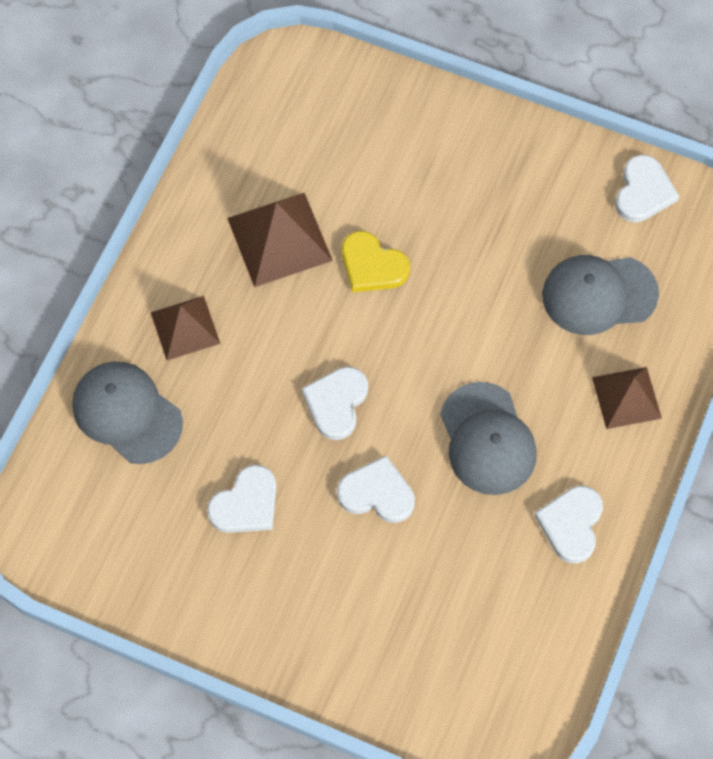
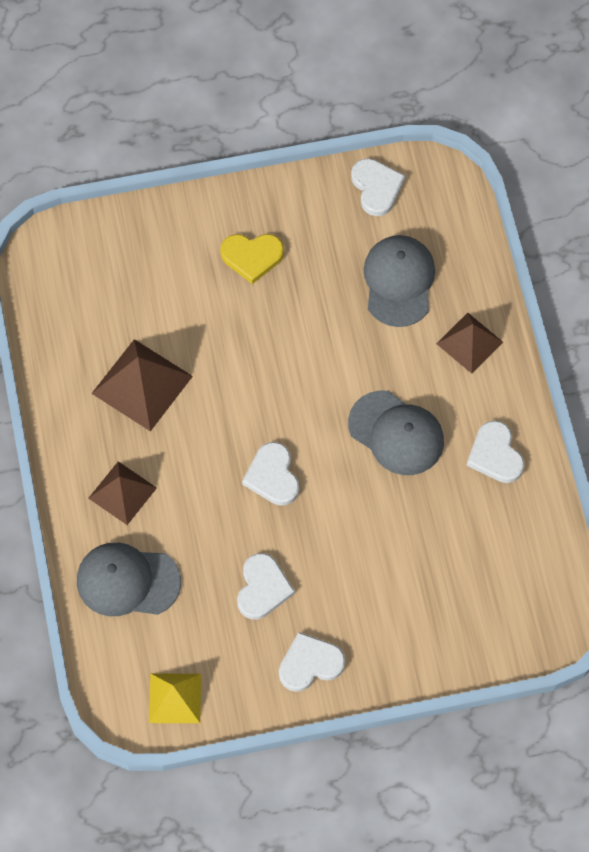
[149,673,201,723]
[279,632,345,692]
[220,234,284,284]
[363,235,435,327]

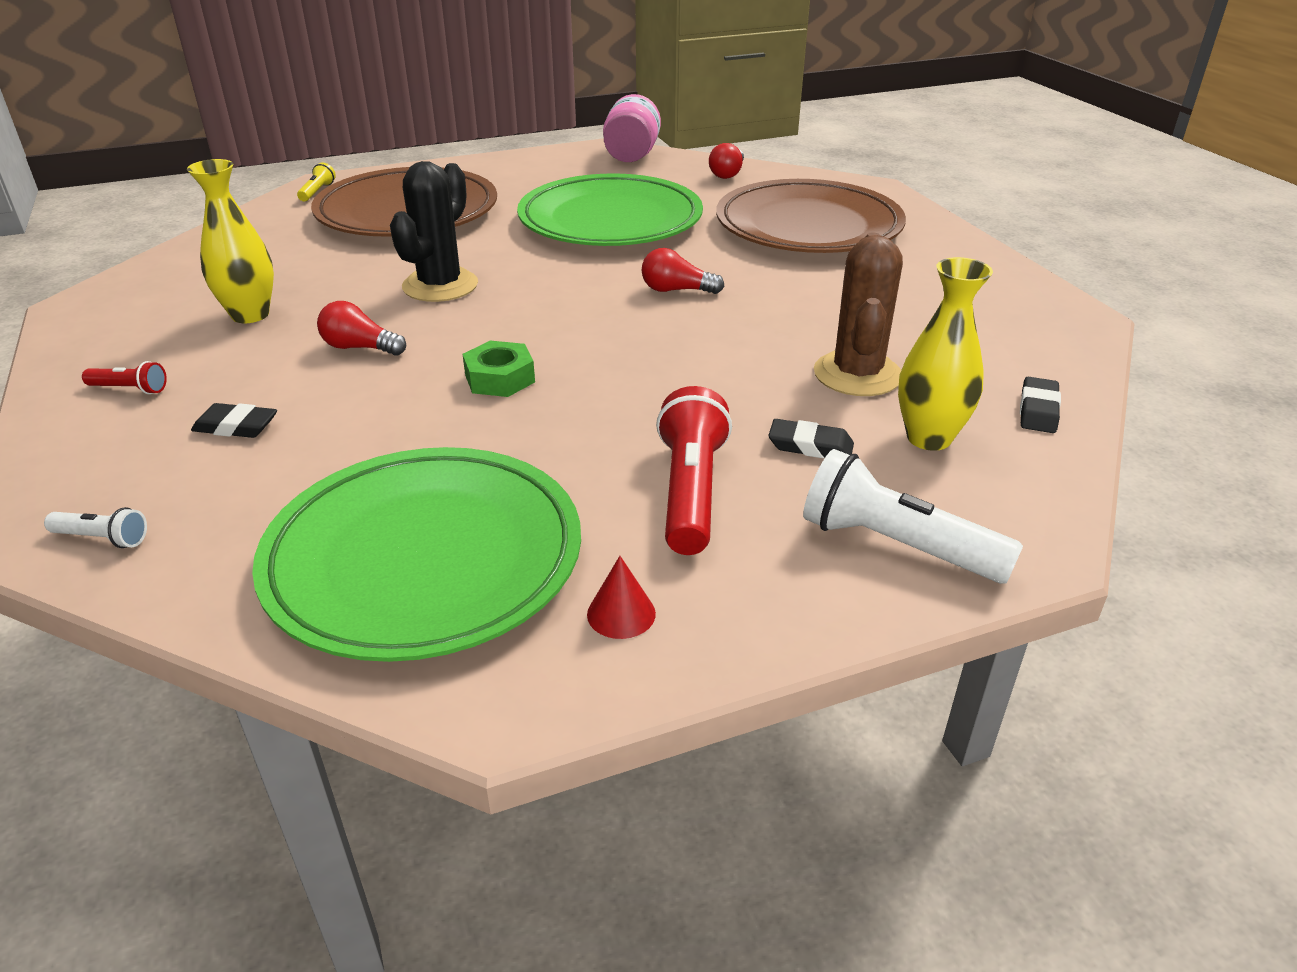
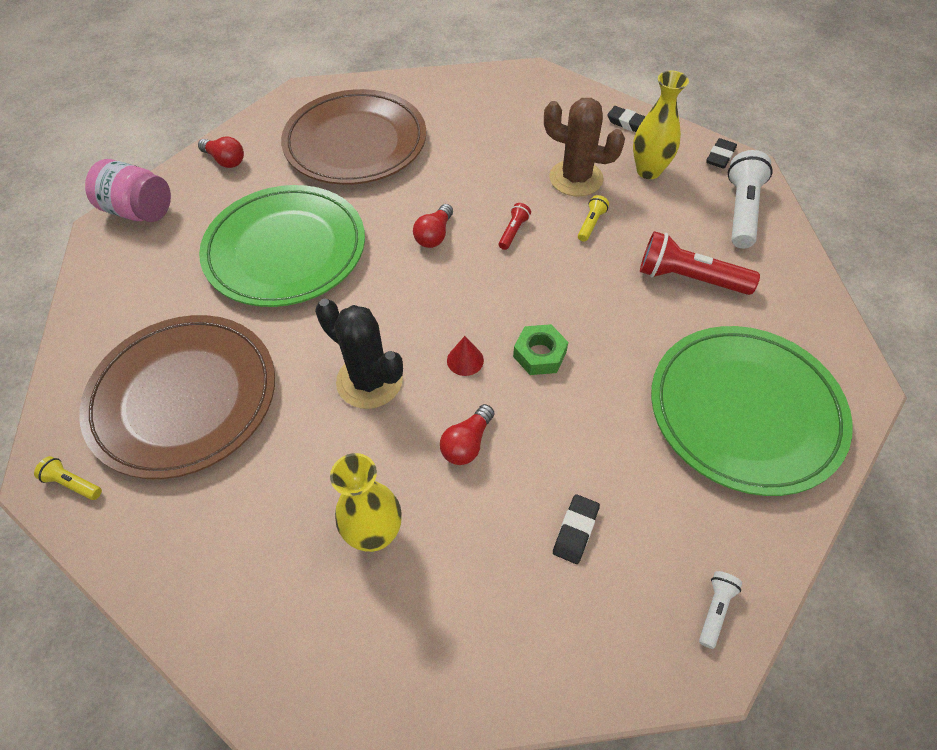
[578,195,609,242]
[499,203,531,250]
[447,336,484,376]
[706,138,737,169]
[727,150,773,249]

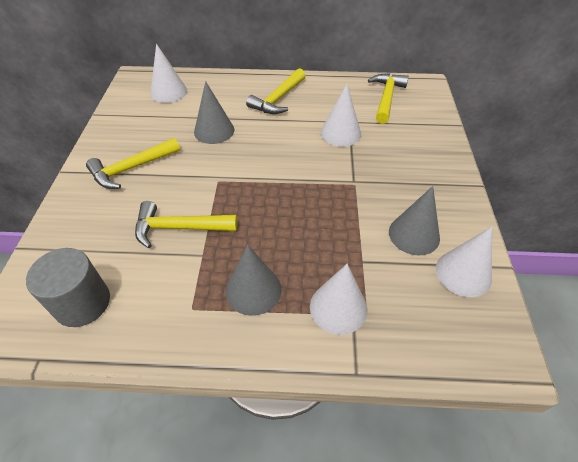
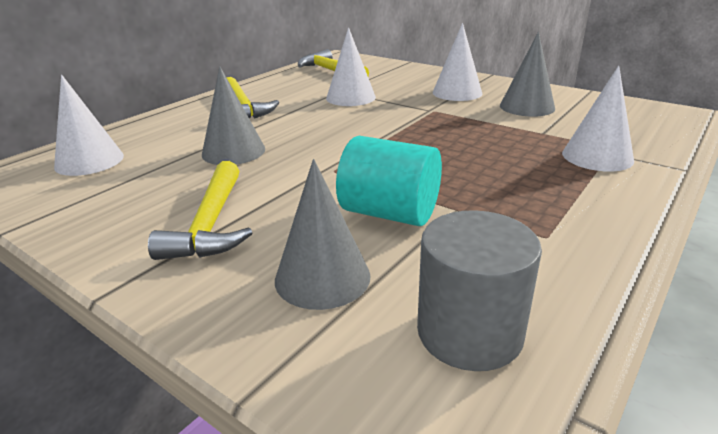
[275,159,371,310]
[433,23,482,101]
[336,136,442,226]

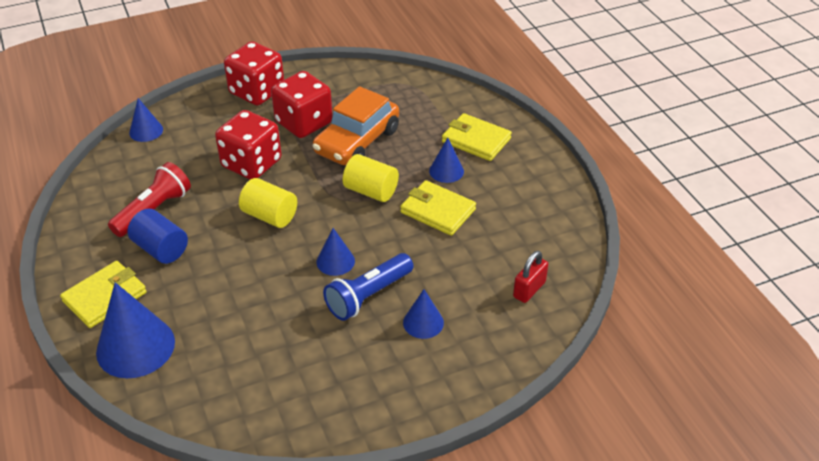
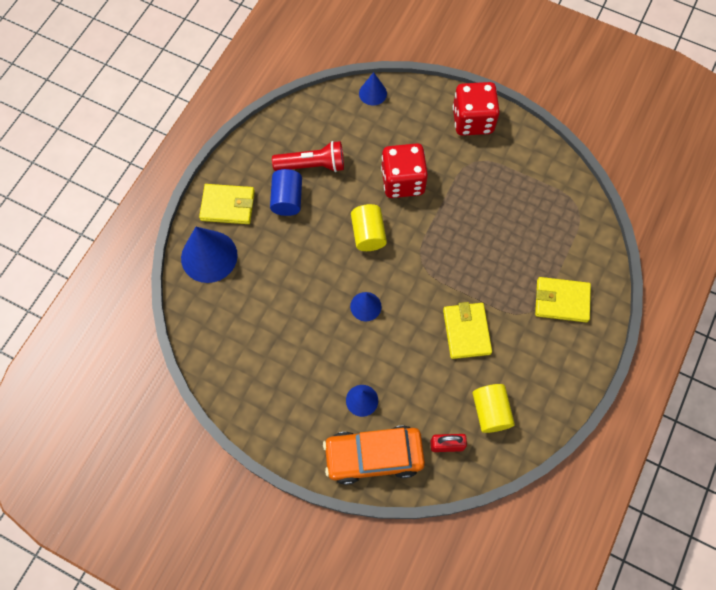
[271,71,333,138] (first image)
[323,253,413,321] (first image)
[429,138,464,183] (first image)
[323,425,425,485]
[473,384,515,433]
[535,277,591,322]

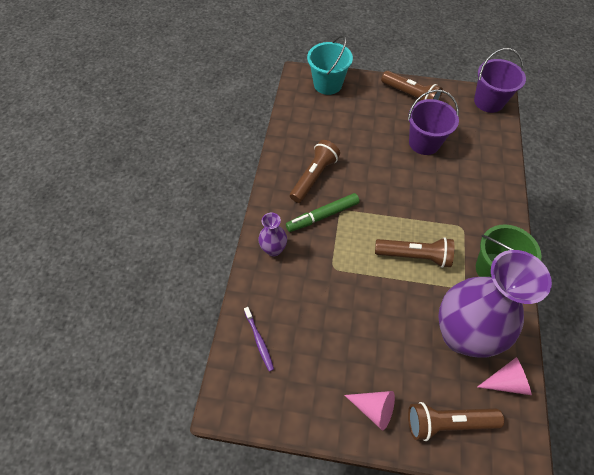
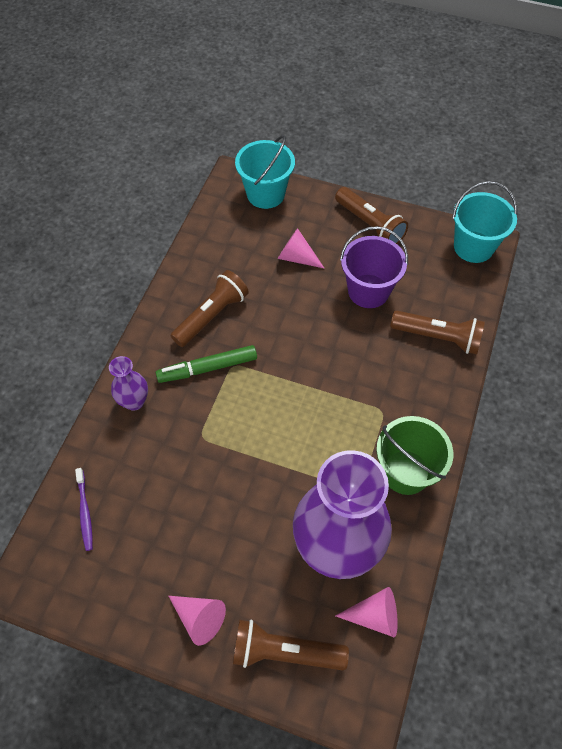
[278,228,324,268]
[391,311,485,354]
[452,181,517,263]

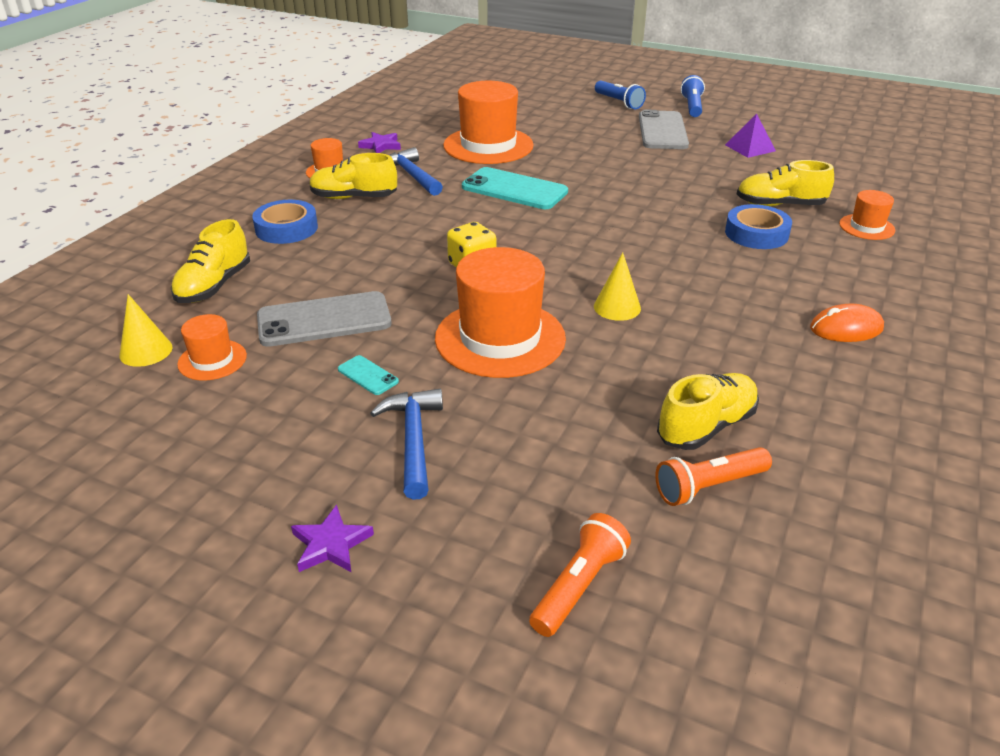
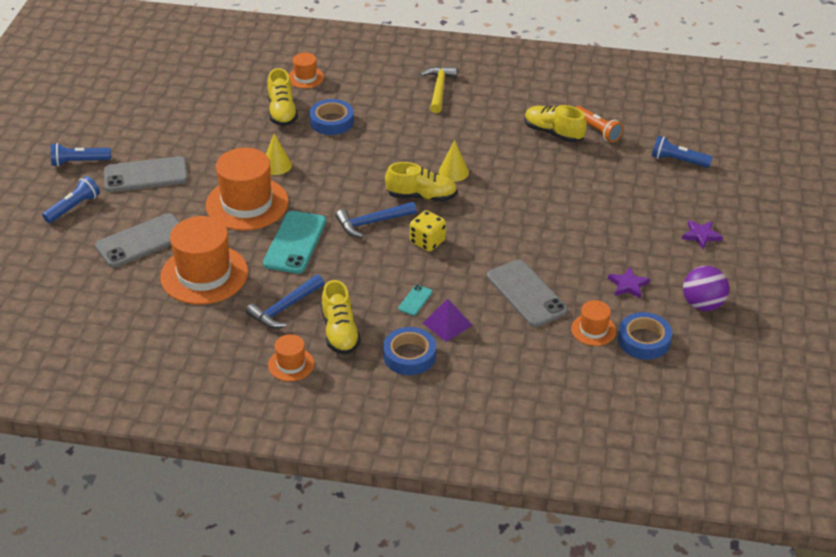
[95,213,179,268]
[618,312,672,360]
[683,266,729,311]
[266,133,292,175]
[385,162,458,202]
[398,285,433,316]
[608,267,650,299]
[336,202,416,238]
[206,148,288,231]
[423,299,472,342]
[420,66,457,113]
[652,136,712,168]

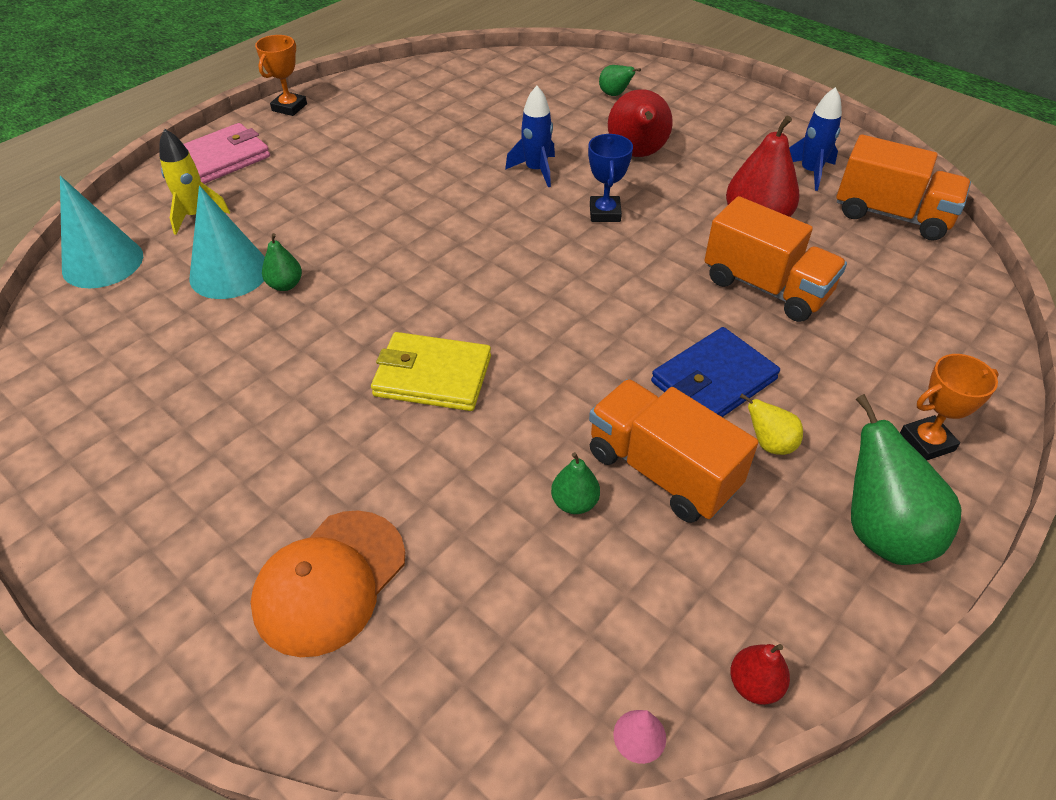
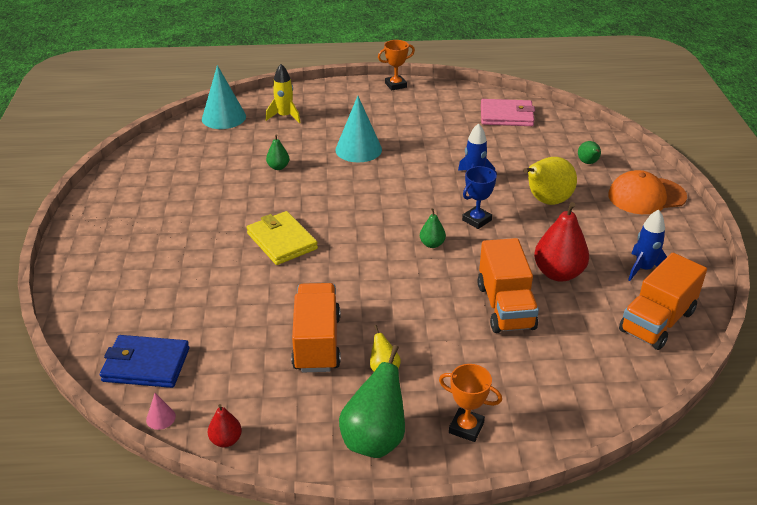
[481,99,535,126]
[336,96,382,163]
[608,170,687,214]
[420,208,446,248]
[100,335,190,388]
[524,157,577,205]
[619,253,707,350]

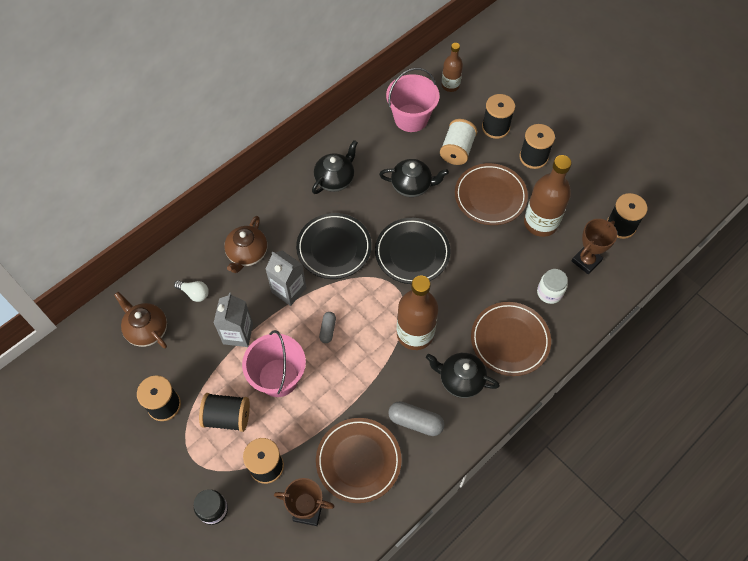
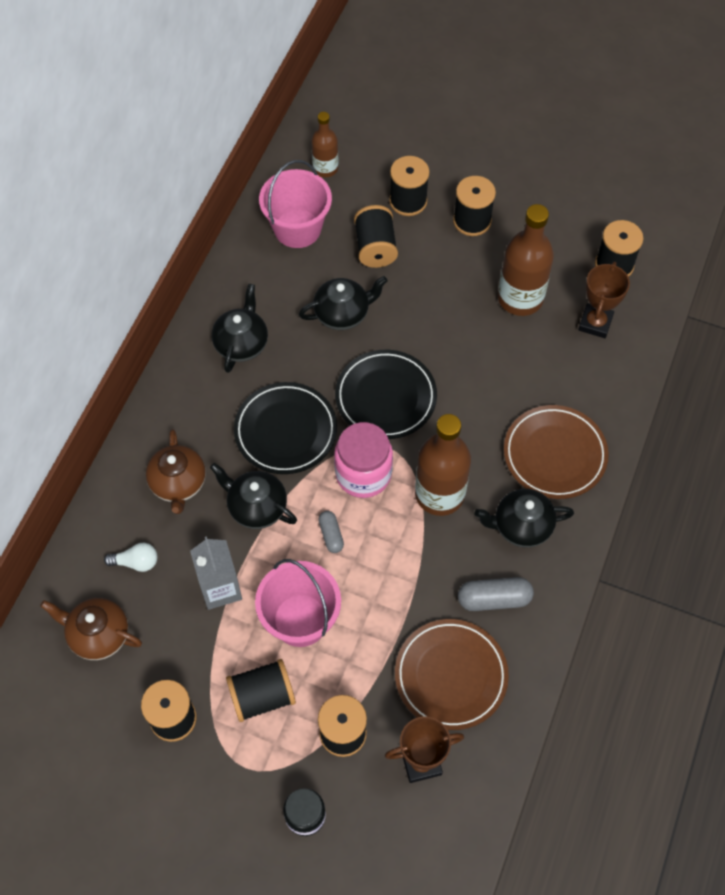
[455,163,528,225] (first image)
[537,269,568,304] (first image)
[334,422,393,498]
[210,463,297,529]
[354,205,398,268]

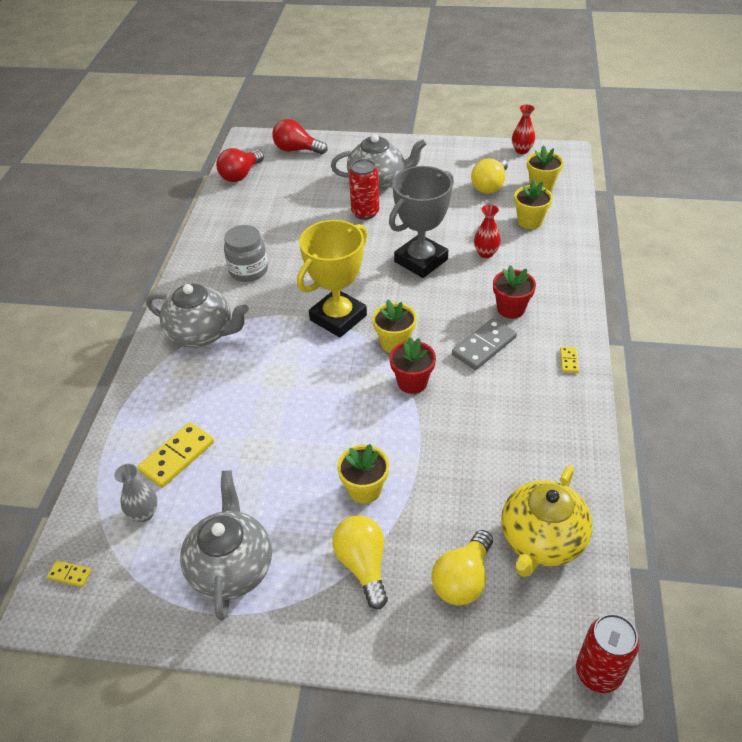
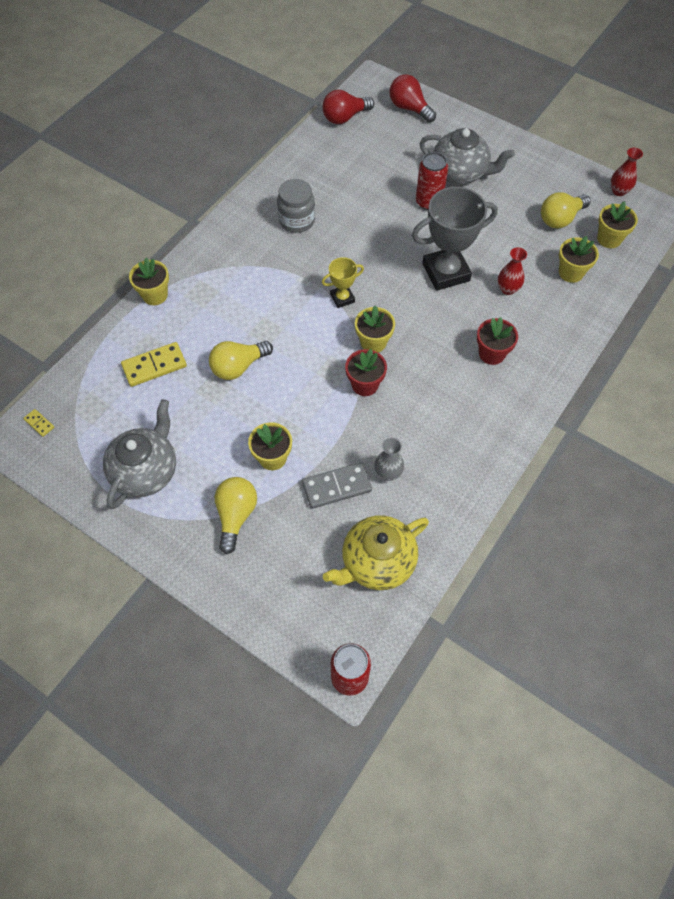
[146,283,249,348] (first image)
[560,347,579,373] (first image)
[129,257,169,305]
[375,438,404,481]
[209,341,273,380]
[302,462,372,509]
[322,257,364,308]

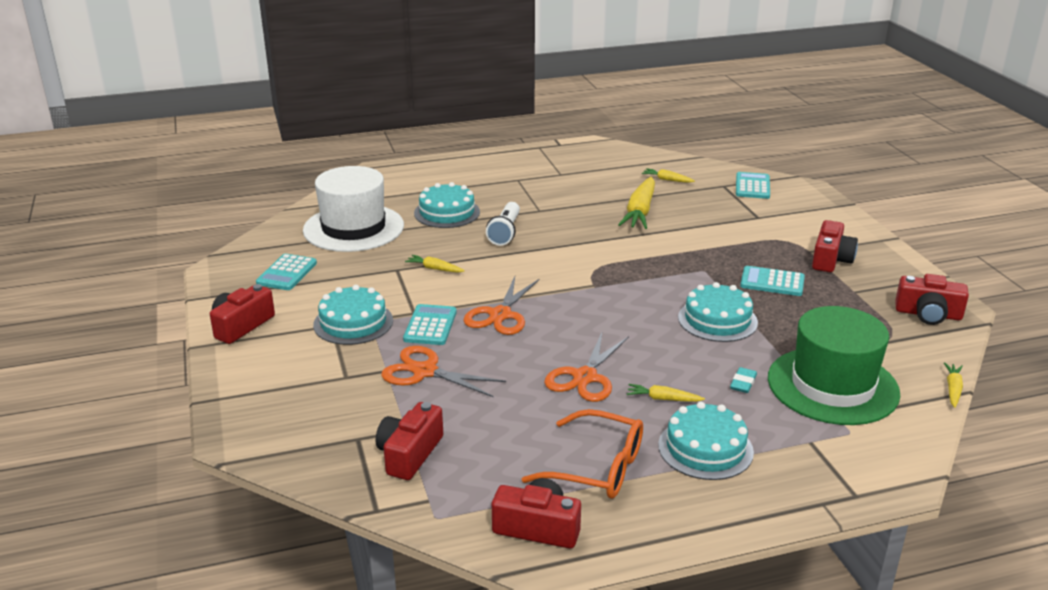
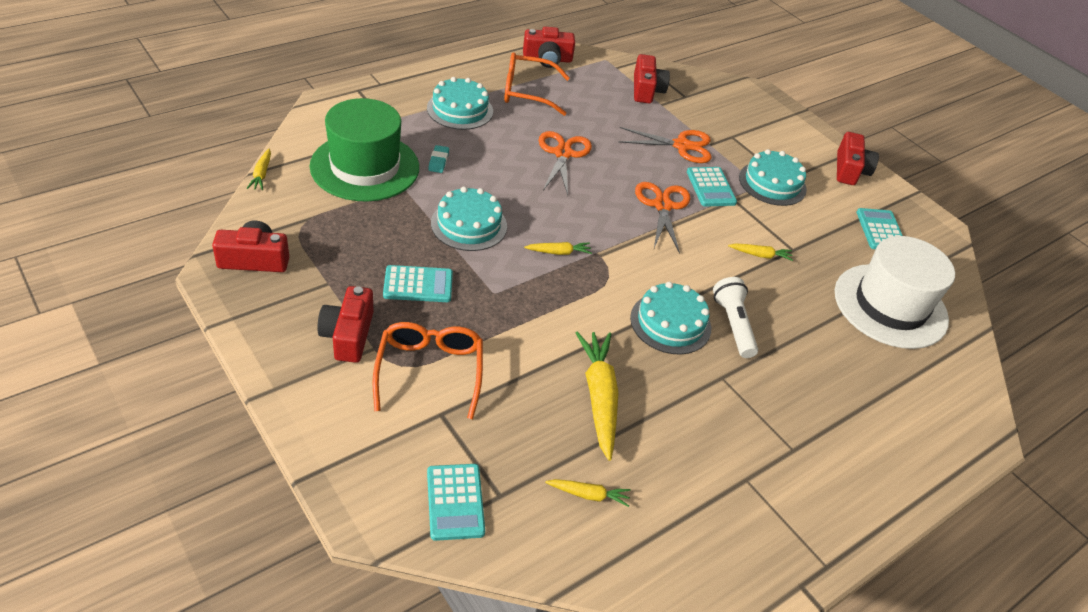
[372,322,483,419]
[630,282,711,354]
[524,242,592,255]

